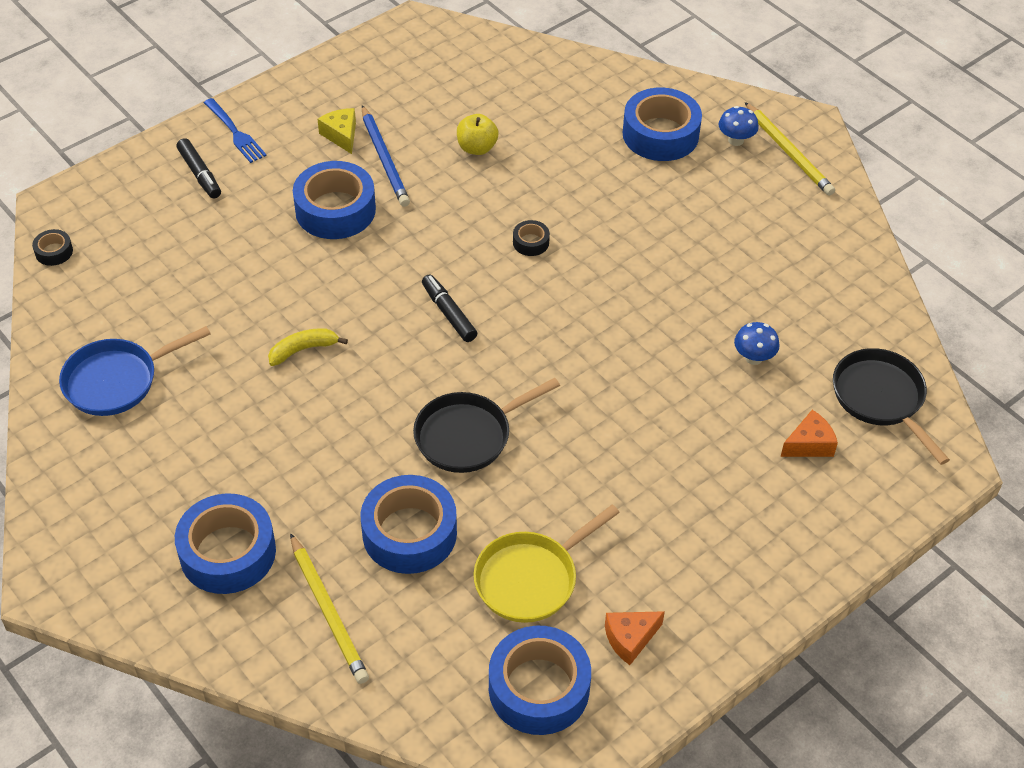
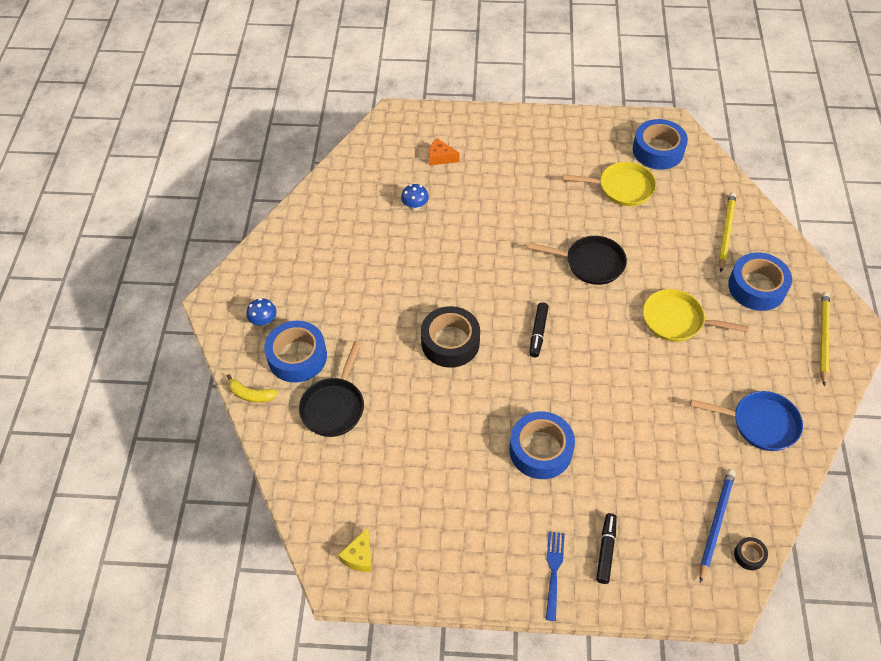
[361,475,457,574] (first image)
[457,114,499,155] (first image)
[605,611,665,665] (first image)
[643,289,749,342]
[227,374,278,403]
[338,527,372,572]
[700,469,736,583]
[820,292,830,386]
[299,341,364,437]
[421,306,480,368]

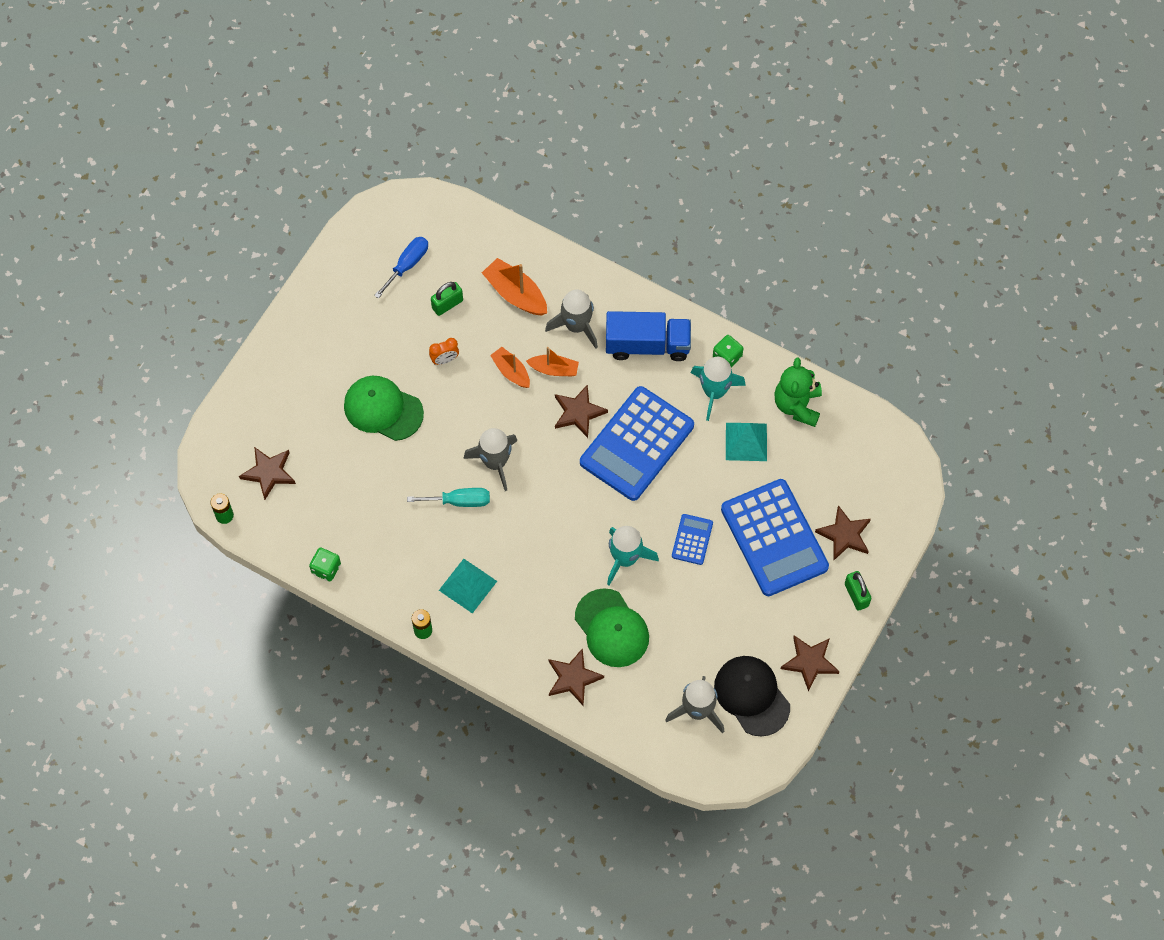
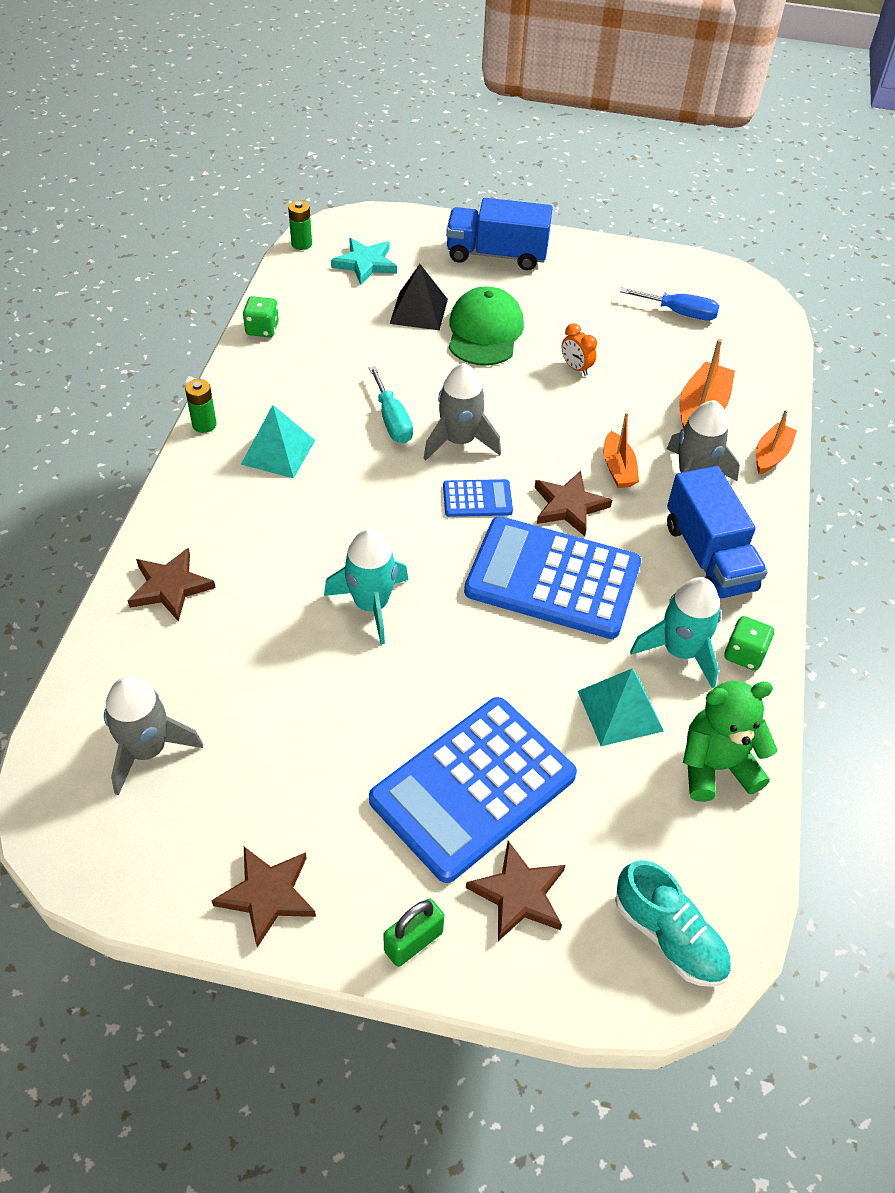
[431,282,463,316] (first image)
[575,588,649,667] (first image)
[714,656,790,736] (first image)
[390,264,448,331]
[446,198,553,270]
[615,860,731,987]
[756,410,797,474]
[443,479,513,517]
[331,238,397,285]

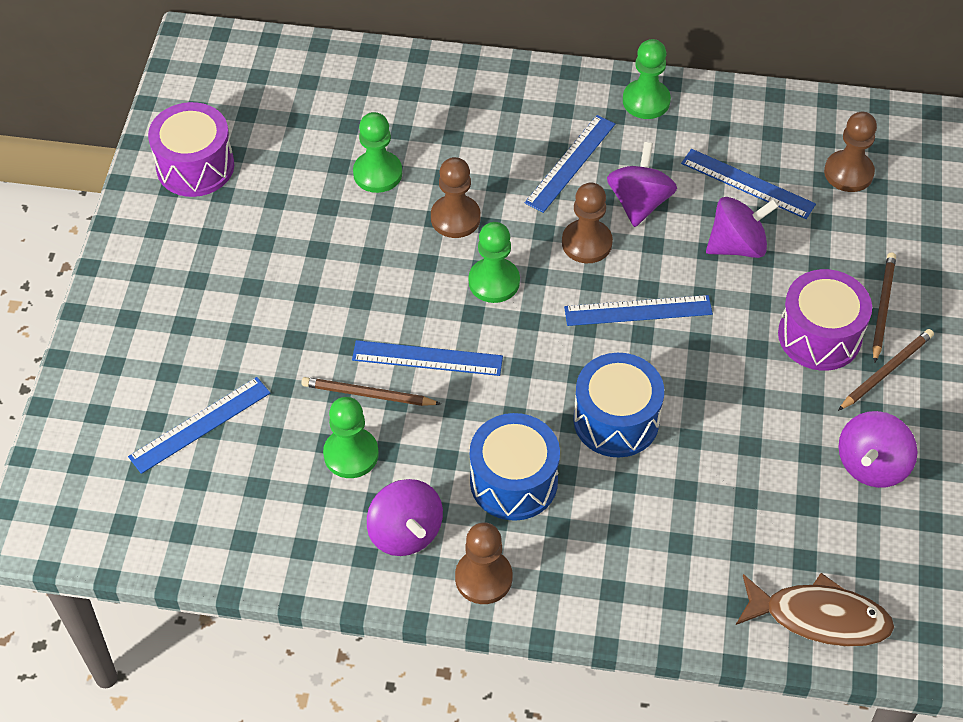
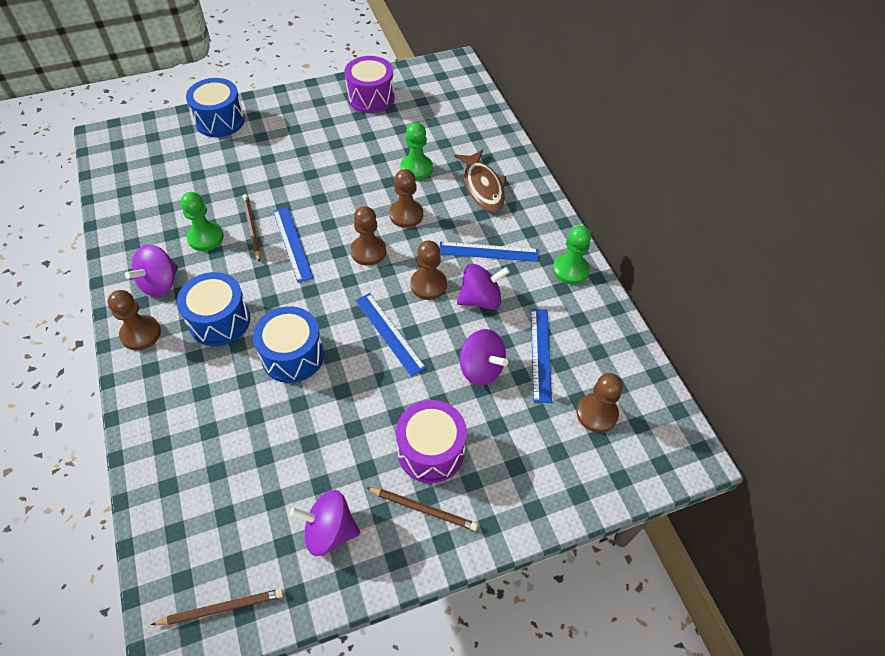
[128,377,270,474] (first image)
[186,78,245,137]
[454,149,506,212]
[151,589,283,625]
[351,206,386,266]

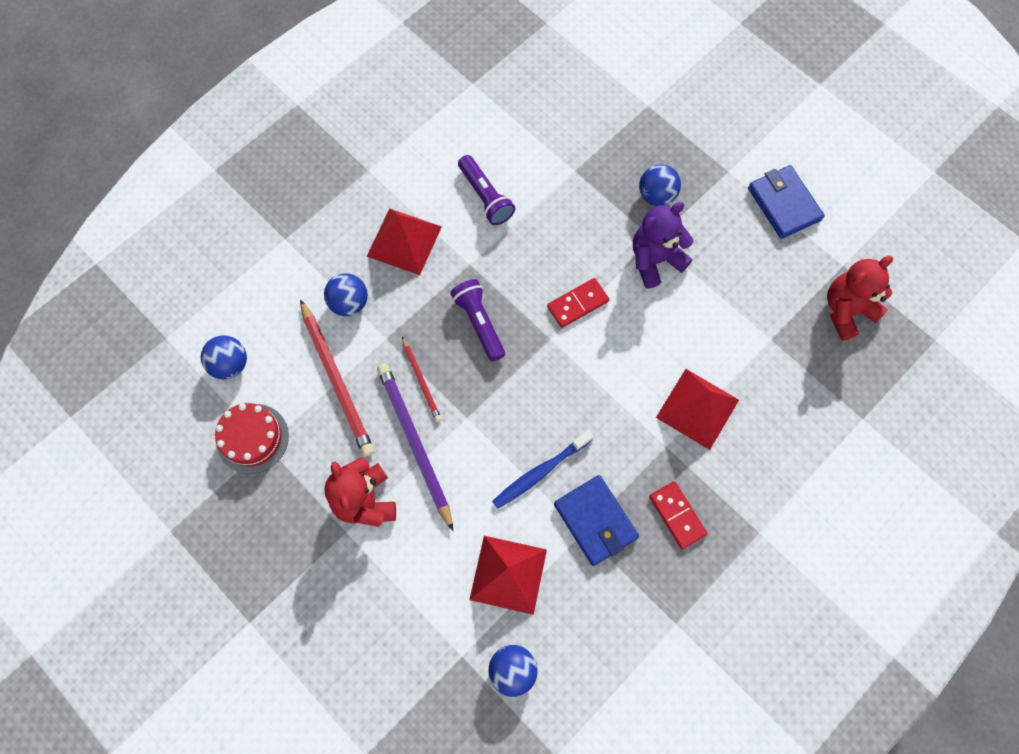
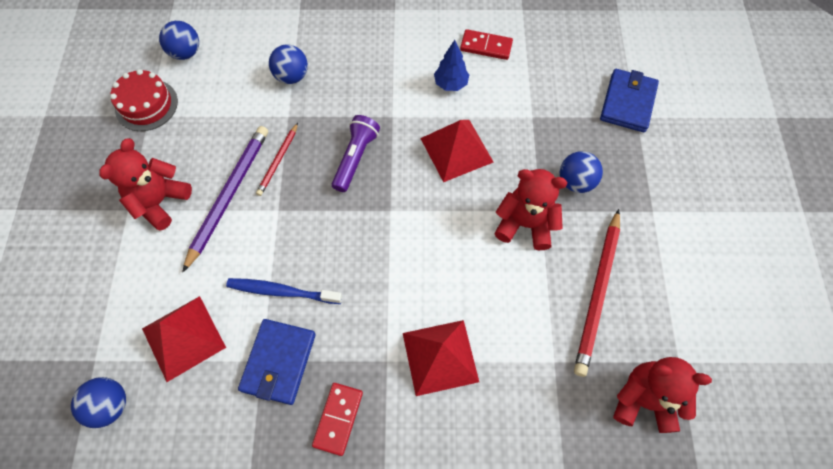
[574,209,620,377]
[420,120,493,182]
[460,29,513,60]
[600,69,659,132]
[434,40,469,91]
[494,169,567,250]

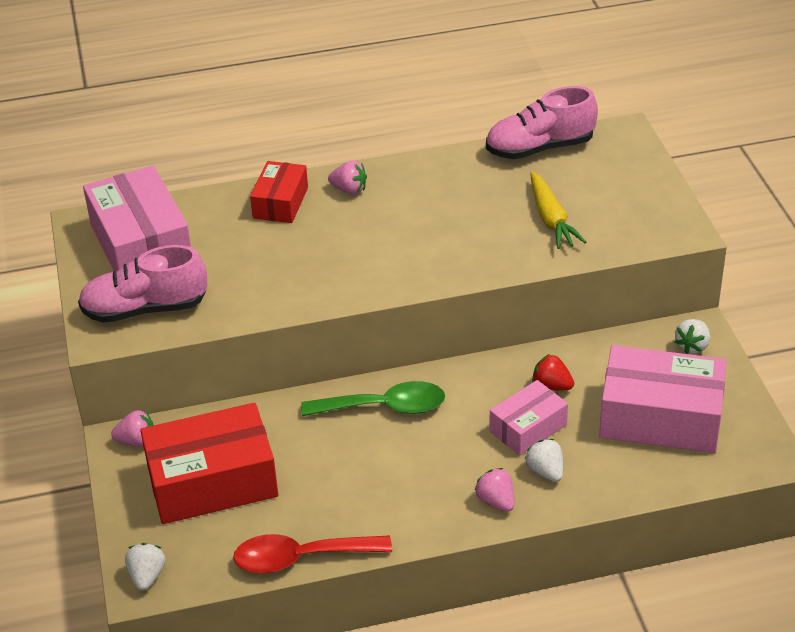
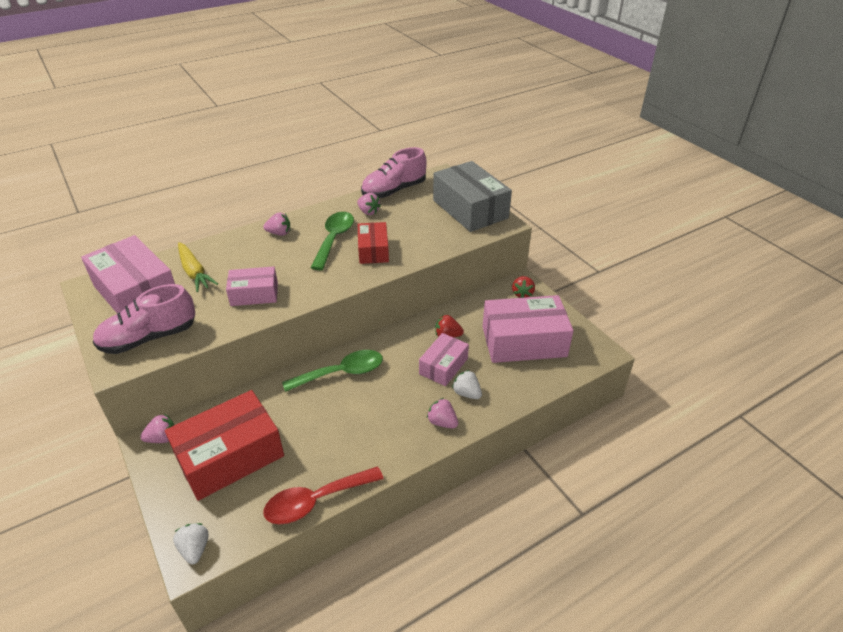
[226,266,278,306]
[311,212,354,270]
[357,193,381,215]
[433,161,512,232]
[357,222,389,264]
[178,242,218,292]
[512,276,535,298]

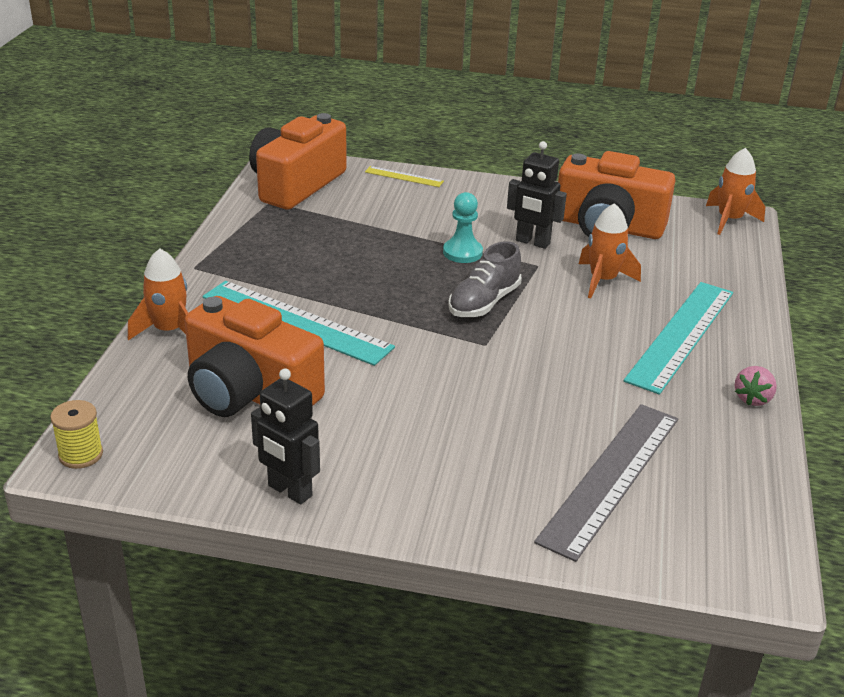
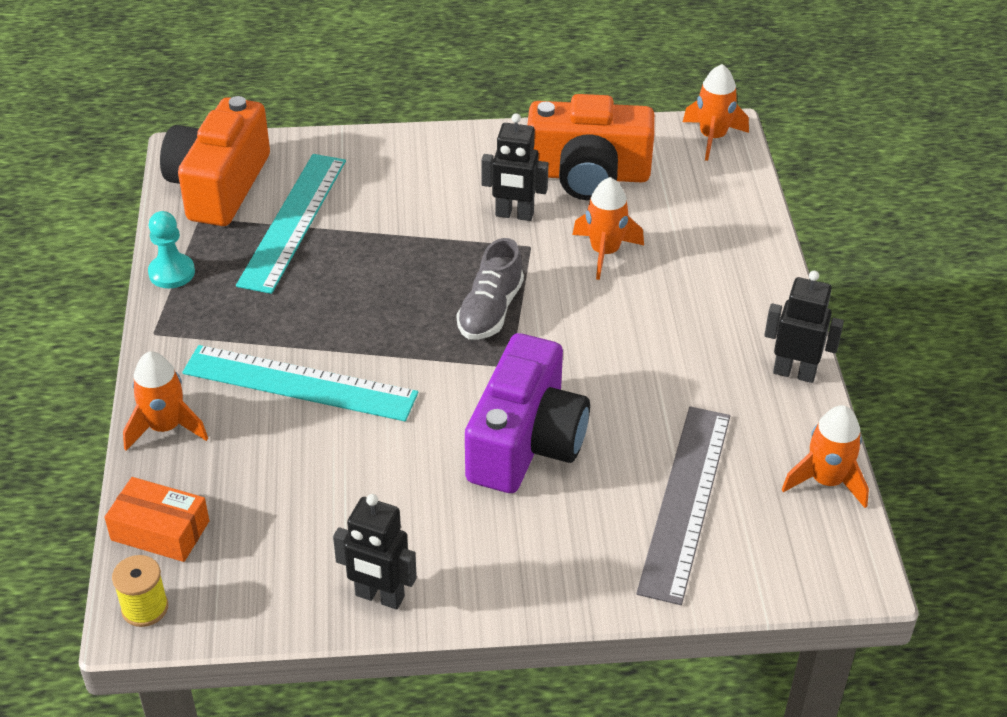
[185,296,325,417] (first image)
[365,166,444,187] (first image)
[105,477,209,562]
[465,333,590,493]
[781,405,869,508]
[148,211,195,288]
[236,154,346,294]
[764,271,844,383]

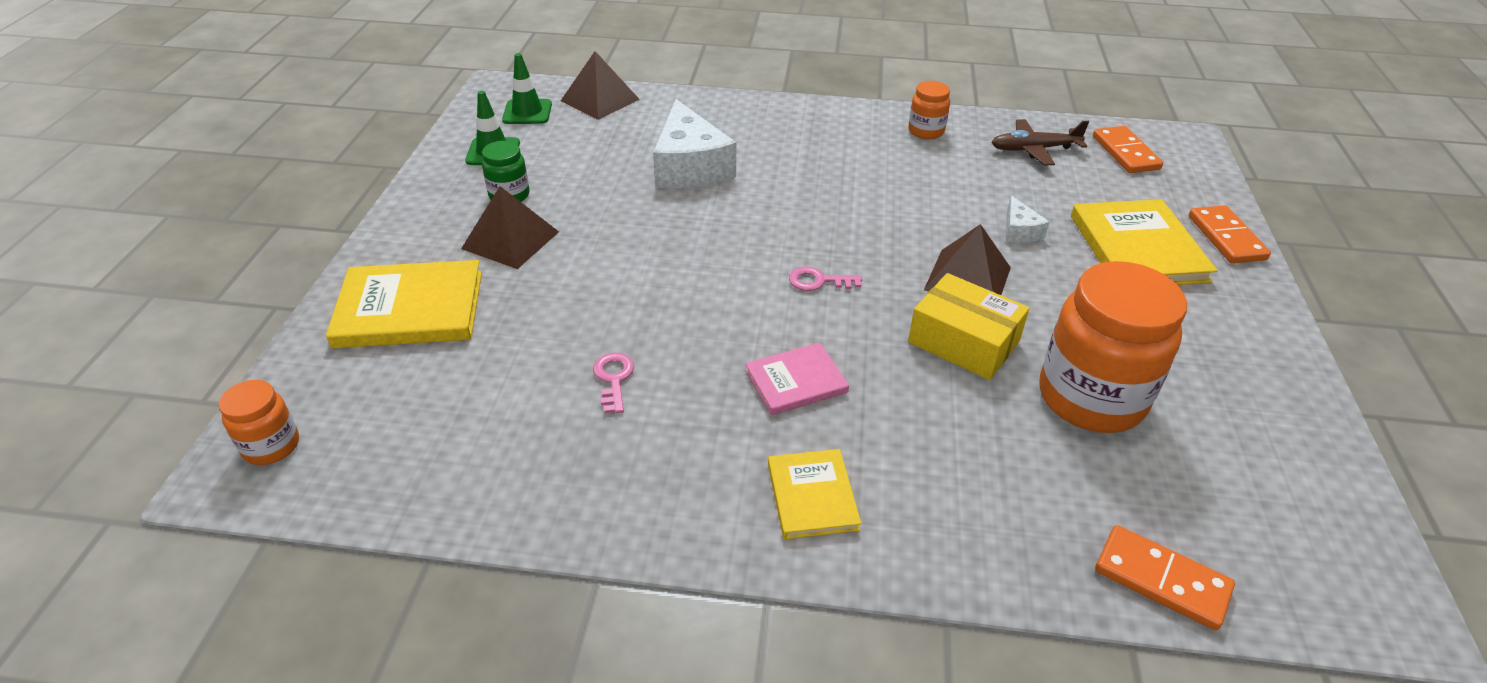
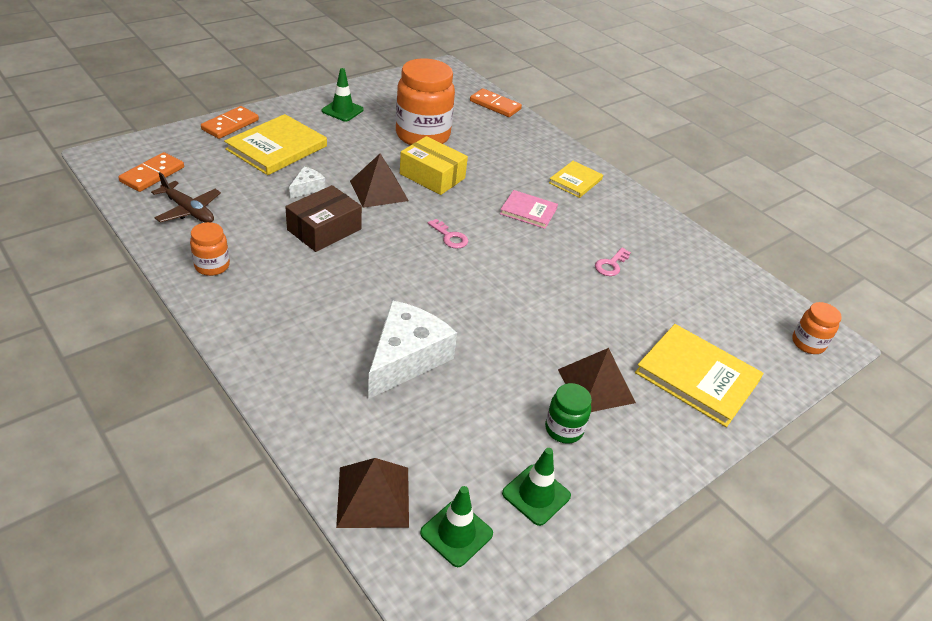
[285,185,362,252]
[322,68,364,121]
[400,136,468,195]
[470,88,522,117]

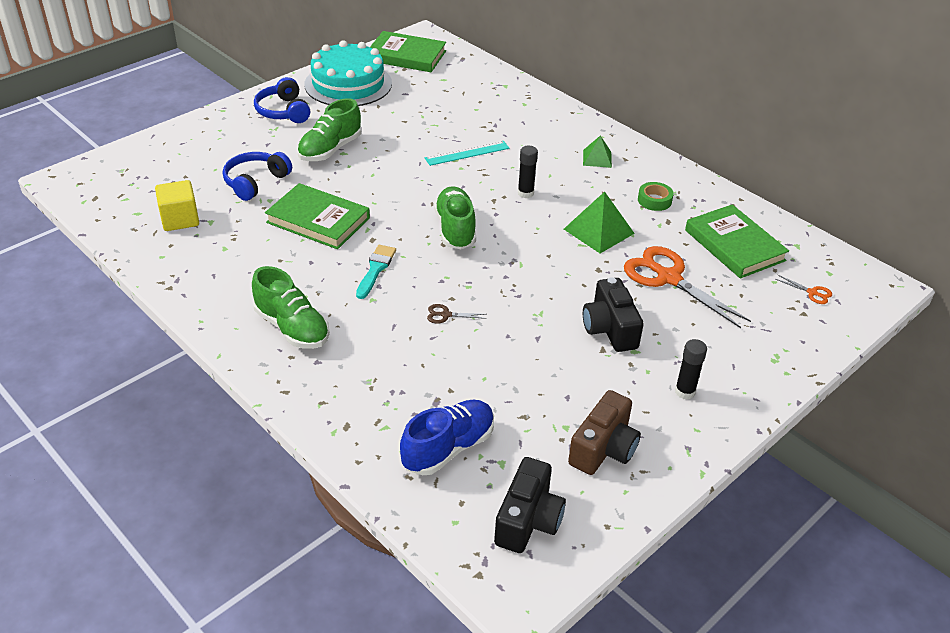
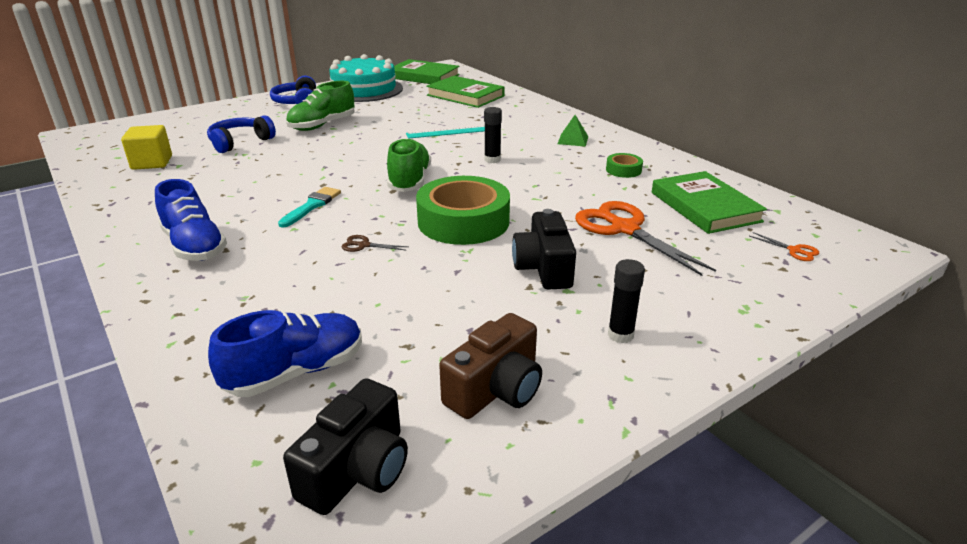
[564,192,635,253] (first image)
[416,176,510,245]
[426,76,505,108]
[155,179,227,261]

